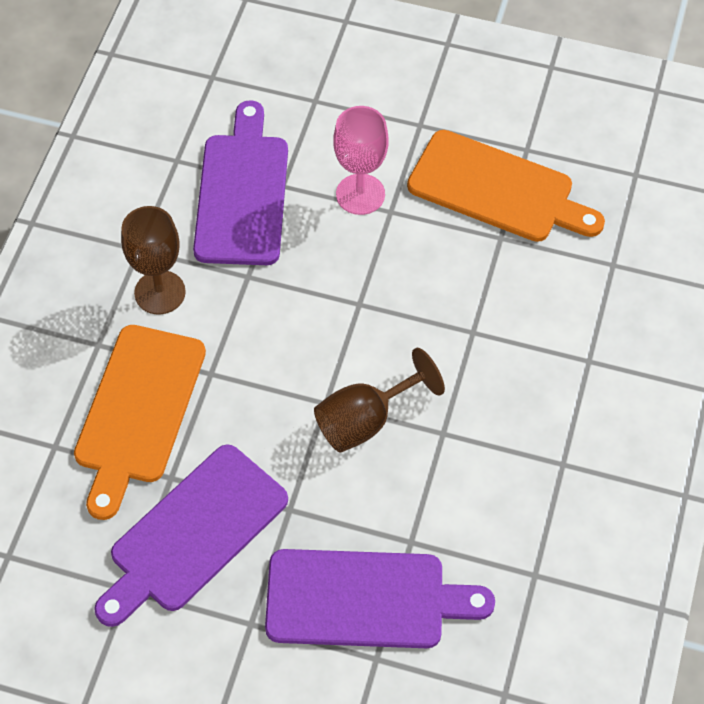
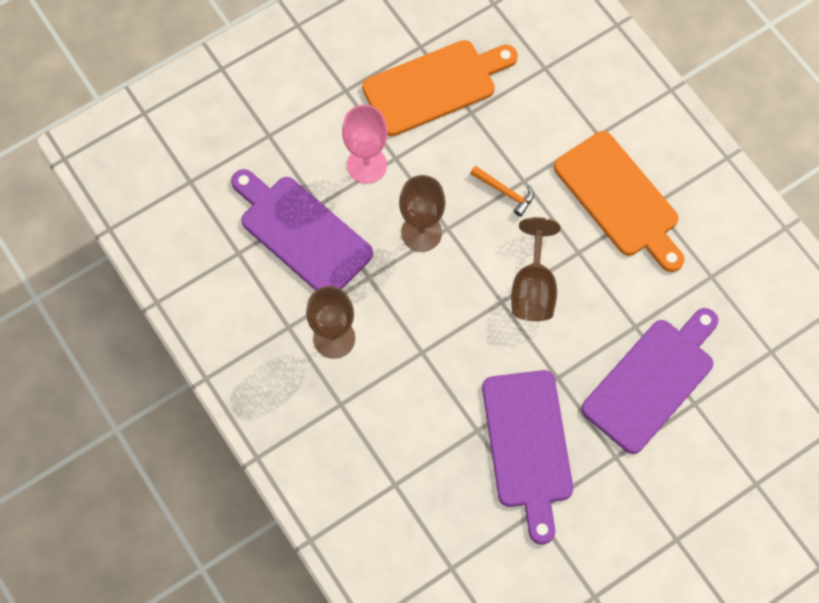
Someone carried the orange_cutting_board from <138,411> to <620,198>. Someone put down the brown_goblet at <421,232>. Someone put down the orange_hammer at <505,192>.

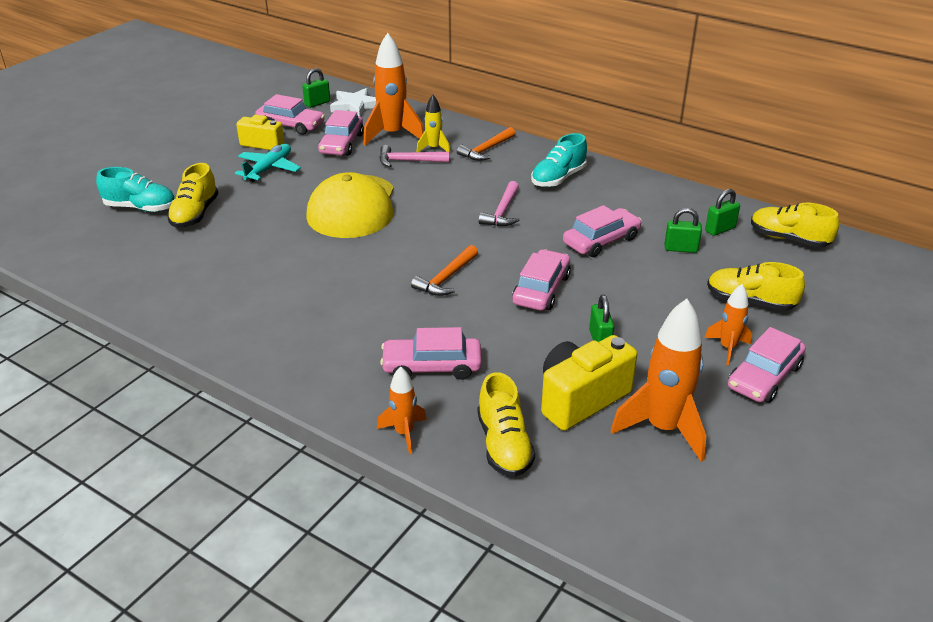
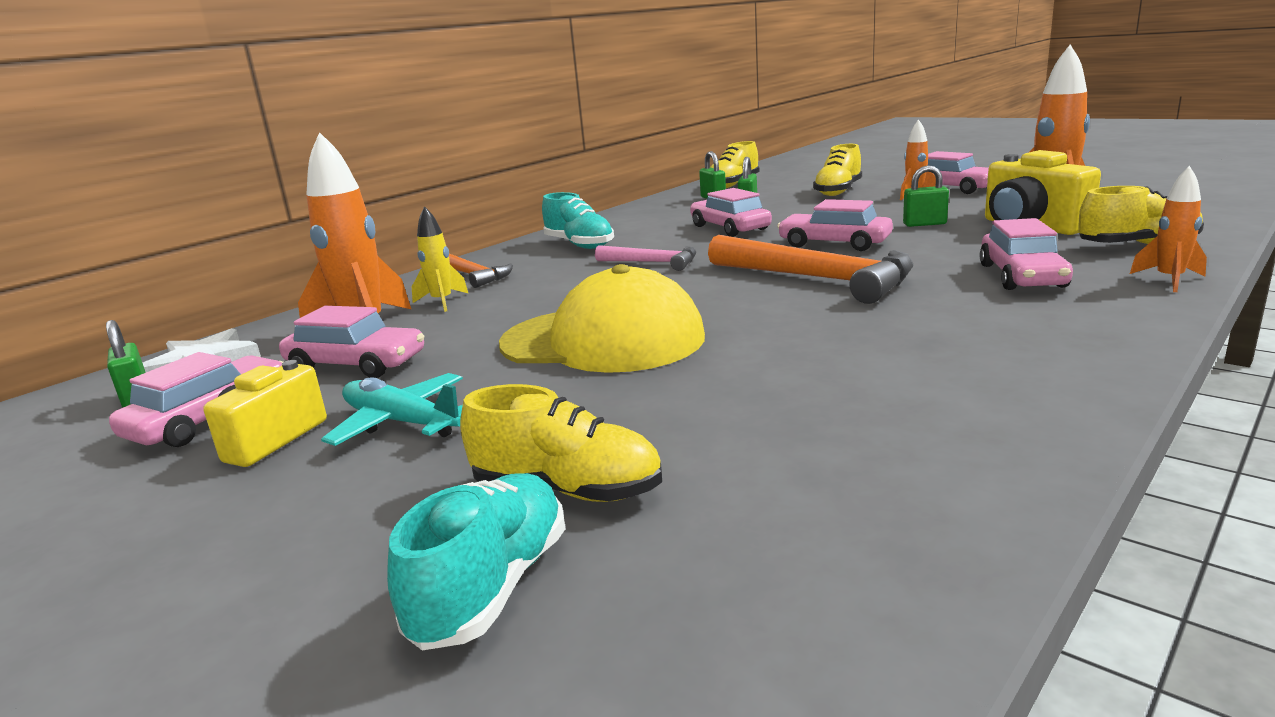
Someone took away the pink_hammer at <408,161>. Someone scaled the orange_hammer at <446,278> by 1.81.

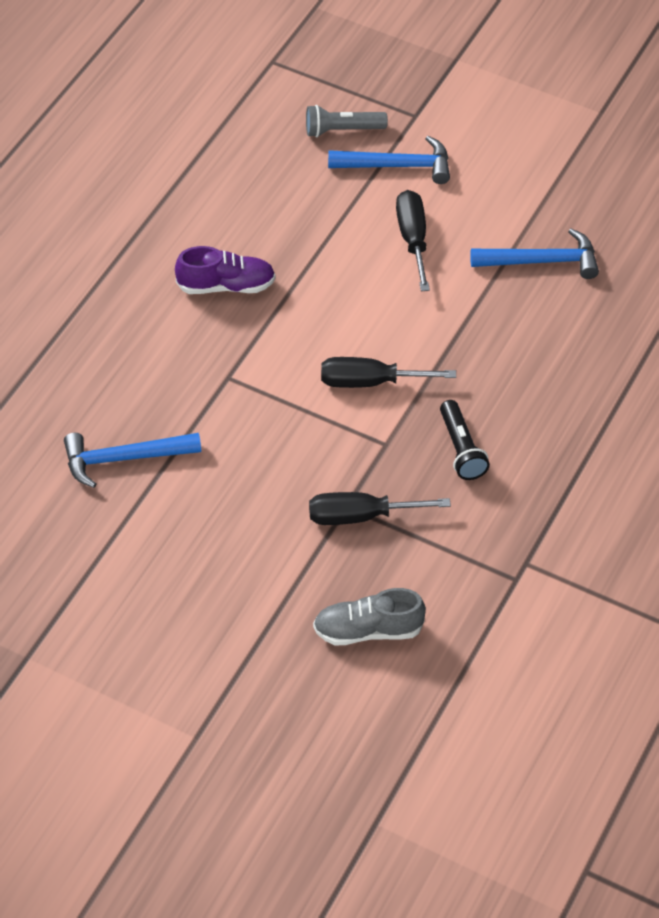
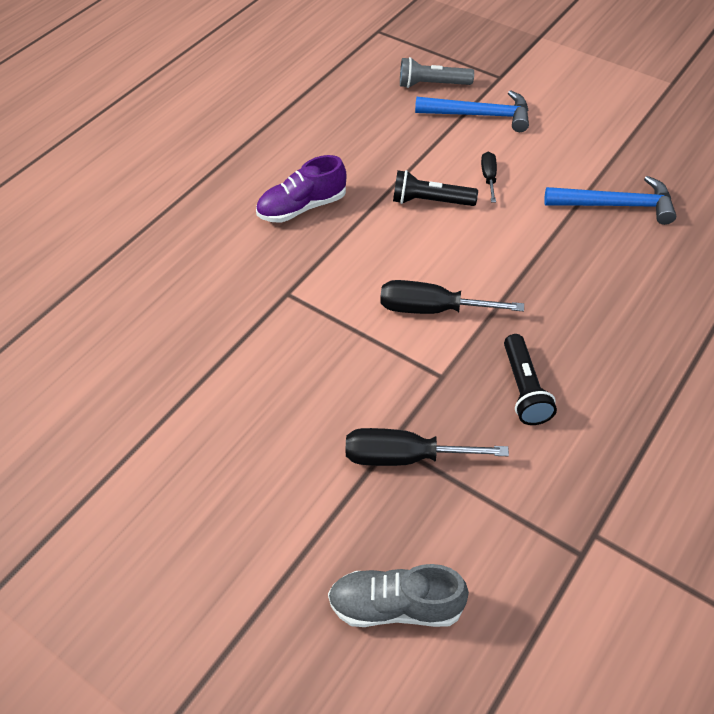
Someone took away the blue_hammer at <124,459>. Someone rotated the purple_shoe at <226,286> by 150 degrees clockwise. Someone scaled the black_screwdriver at <413,239> by 0.56. Someone put down the black_flashlight at <430,201>.

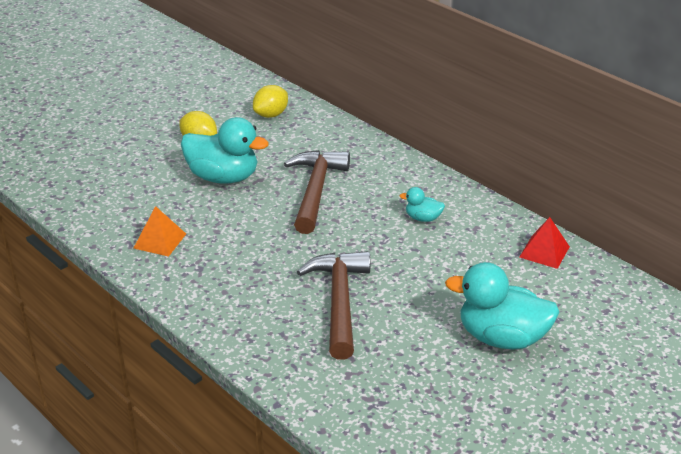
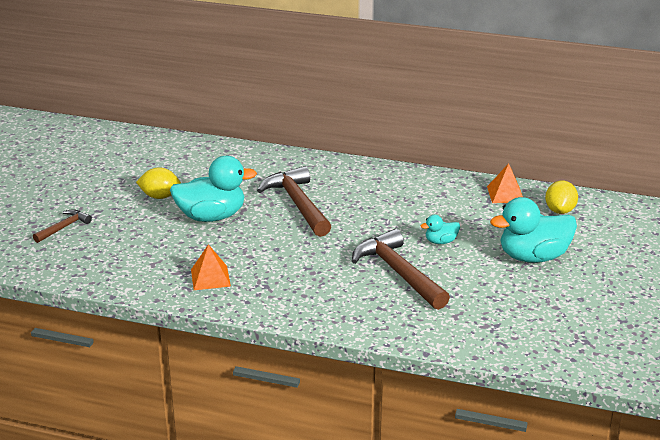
Someone carried the yellow_lemon from <271,115> to <560,210>. Someone carried the turquoise_duck from <423,218> to <440,241>. Someone repainted the red_pyramid at <544,251>, which became the orange_pyramid at <505,194>. Someone put down the brown_hammer at <64,227>.

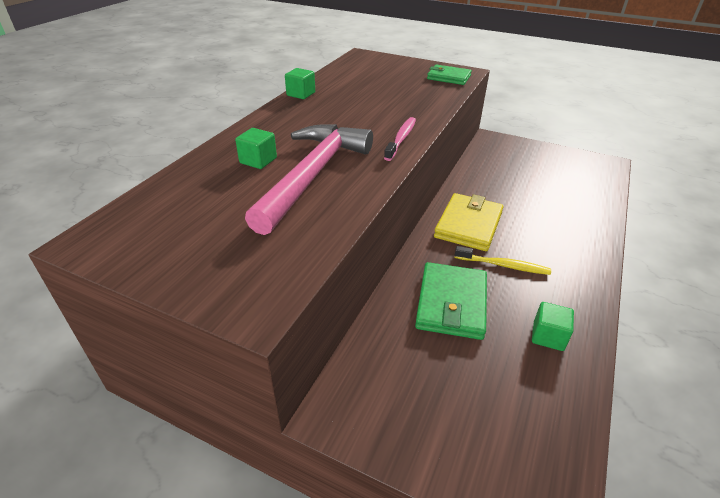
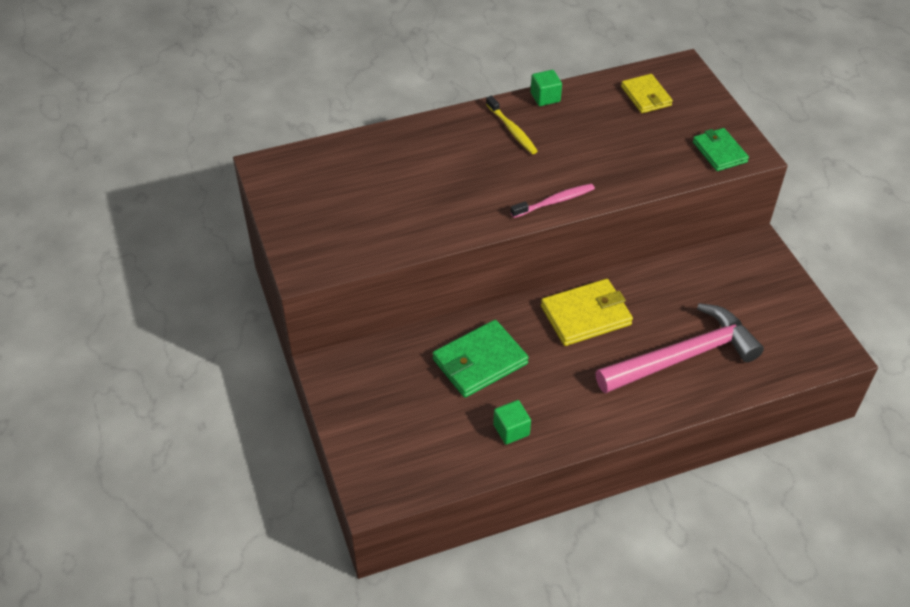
Someone took away the green_cube at <258,160>. Someone carried the pink_hammer from <313,175> to <683,356>. Someone carried the yellow_toothbrush from <503,265> to <512,130>. Someone put down the yellow_wallet at <646,96>.

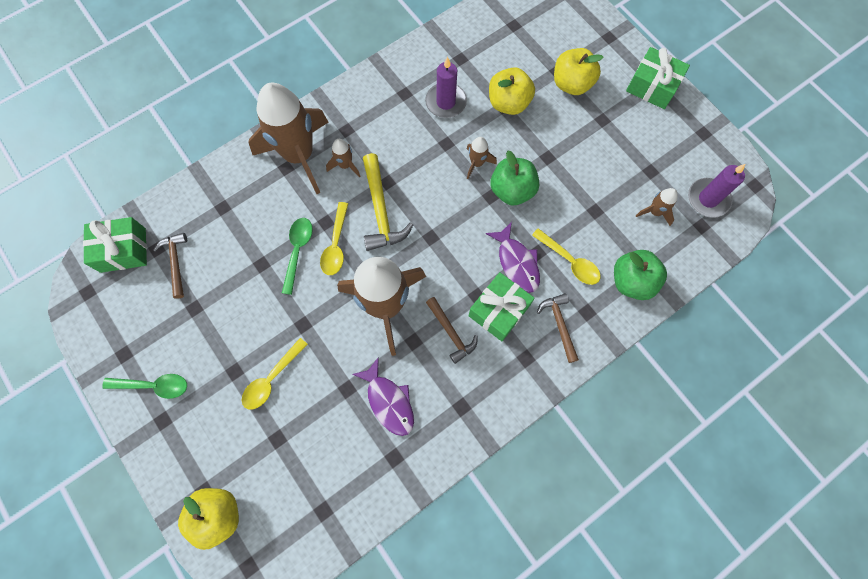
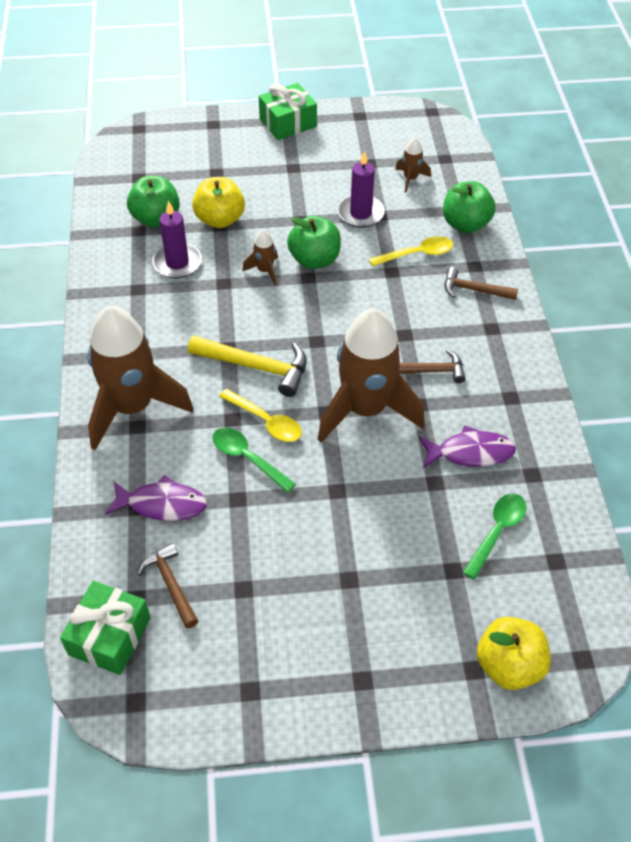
Someone carried the green_spoon from <154,385> to <497,531>. Someone rotated the brown_hammer at <176,262> by 45 degrees clockwise. Someone took away the yellow_spoon at <271,379>. Someone took away the brown_rocket at <345,165>. Someone took away the green_gift at <499,310>. Someone carried the purple_fish from <516,263> to <162,504>. Someone took away the yellow_apple at <571,84>. Someone carried the purple_candle from <708,199> to <360,213>. Someone put down the green_apple at <156,218>.

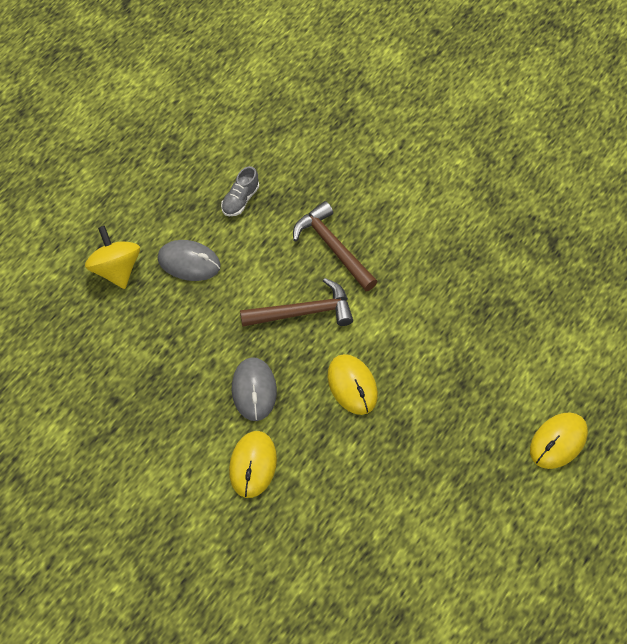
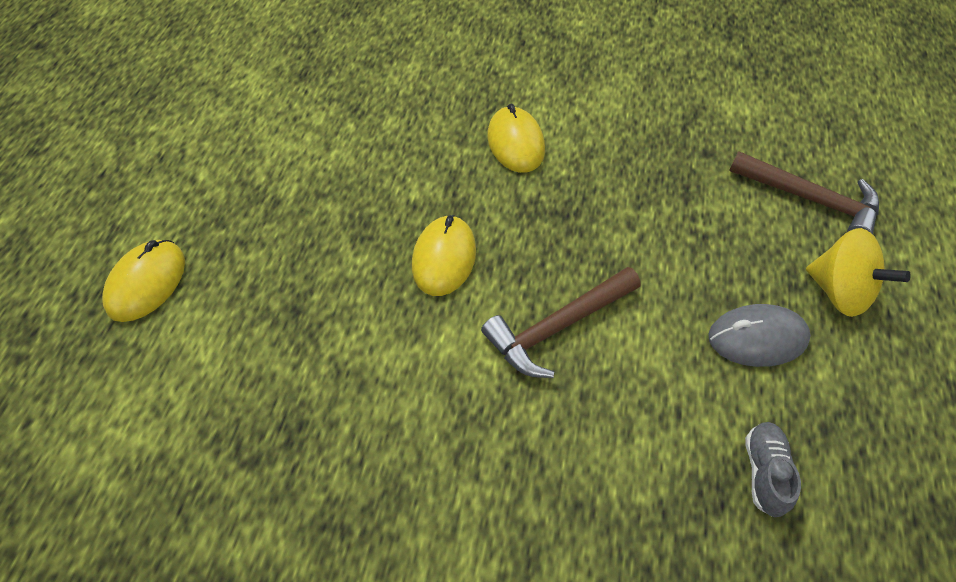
Someone took away the grey_mouse at <254,390>. Someone carried the brown_hammer from <333,247> to <810,199>. Someone rotated the yellow_mouse at <352,385> by 60 degrees clockwise.

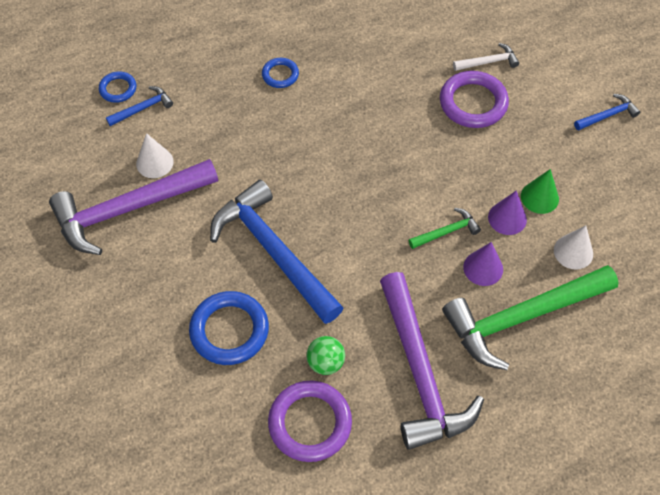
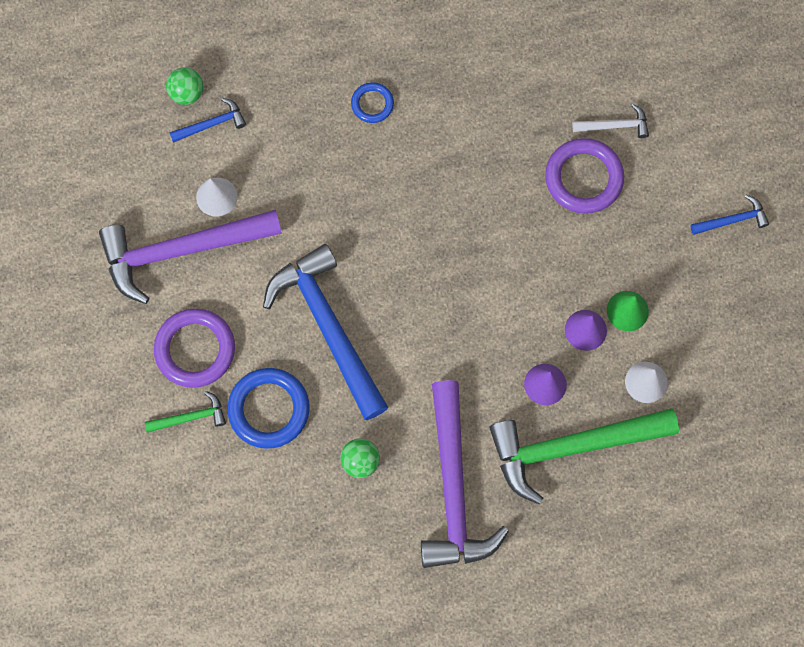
Someone swapped the blue_ring at <118,89> for the green_ball at <187,93>. Someone carried the purple_ring from <310,423> to <195,349>. Someone carried the green_hammer from <446,232> to <190,417>.

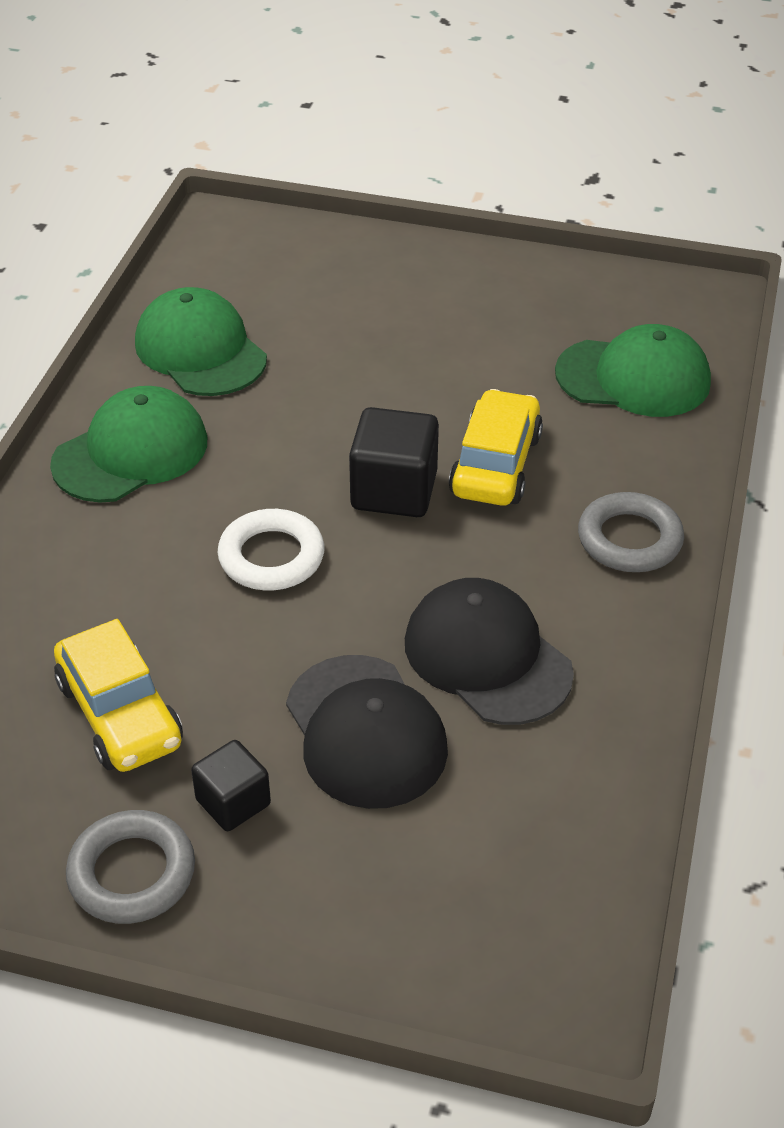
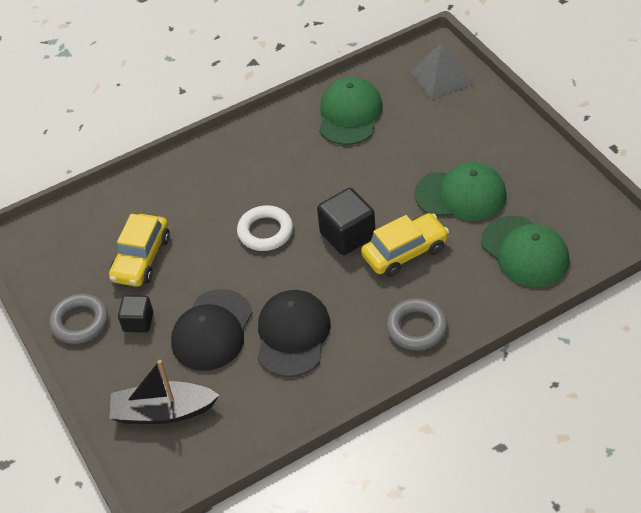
Someone carried the green_cap from <131,452> to <461,195>. Someone put down the black_boat at <163,412>. Someone put down the grey_pyramid at <441,77>.

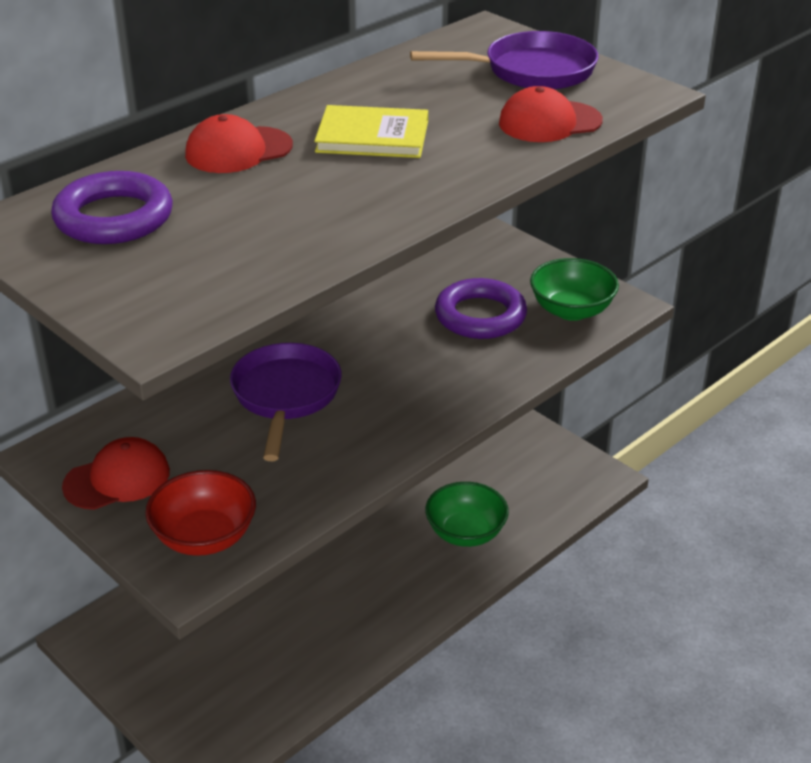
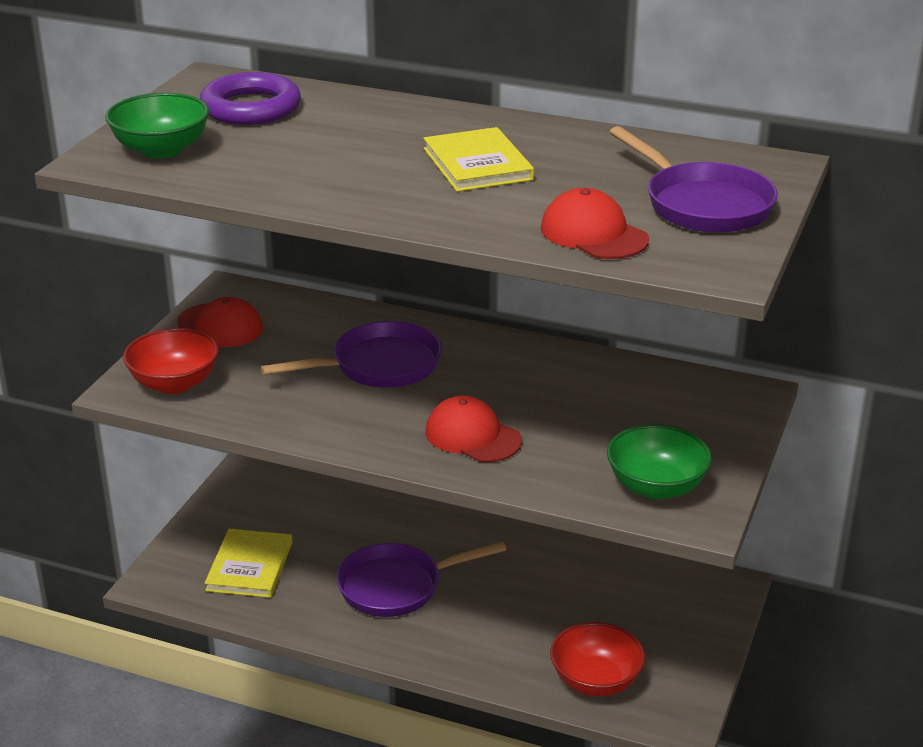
Someone carried the red_cap from <238,150> to <472,436>. Someone carried the green_bowl from <466,533> to <161,150>. Someone took away the purple_ring at <480,316>. Someone put down the yellow_book at <250,566>. Someone put down the purple_pan at <397,586>. Someone put down the red_bowl at <595,681>.

